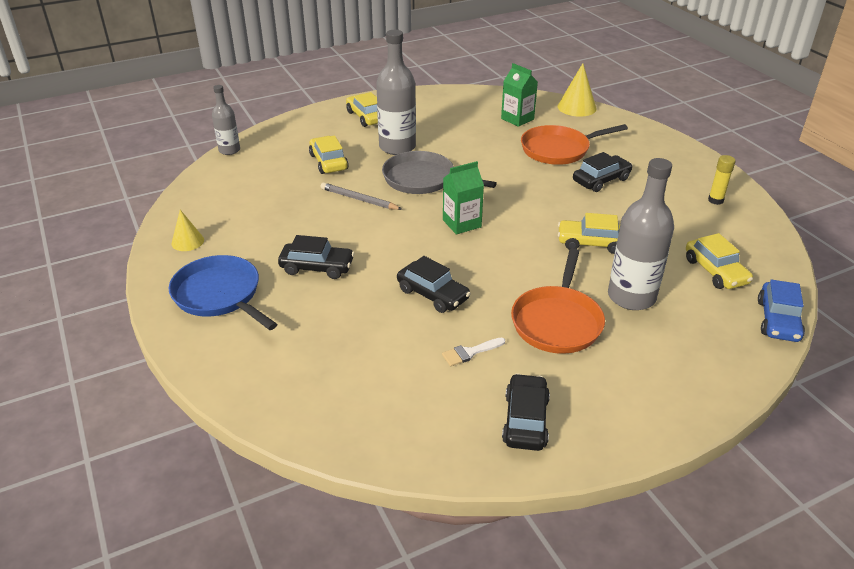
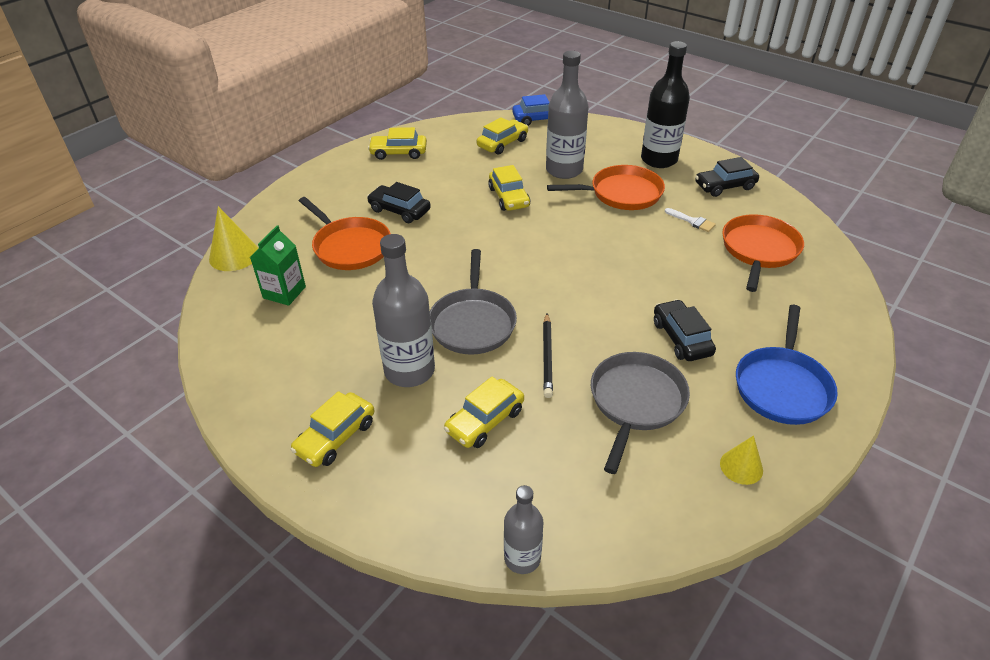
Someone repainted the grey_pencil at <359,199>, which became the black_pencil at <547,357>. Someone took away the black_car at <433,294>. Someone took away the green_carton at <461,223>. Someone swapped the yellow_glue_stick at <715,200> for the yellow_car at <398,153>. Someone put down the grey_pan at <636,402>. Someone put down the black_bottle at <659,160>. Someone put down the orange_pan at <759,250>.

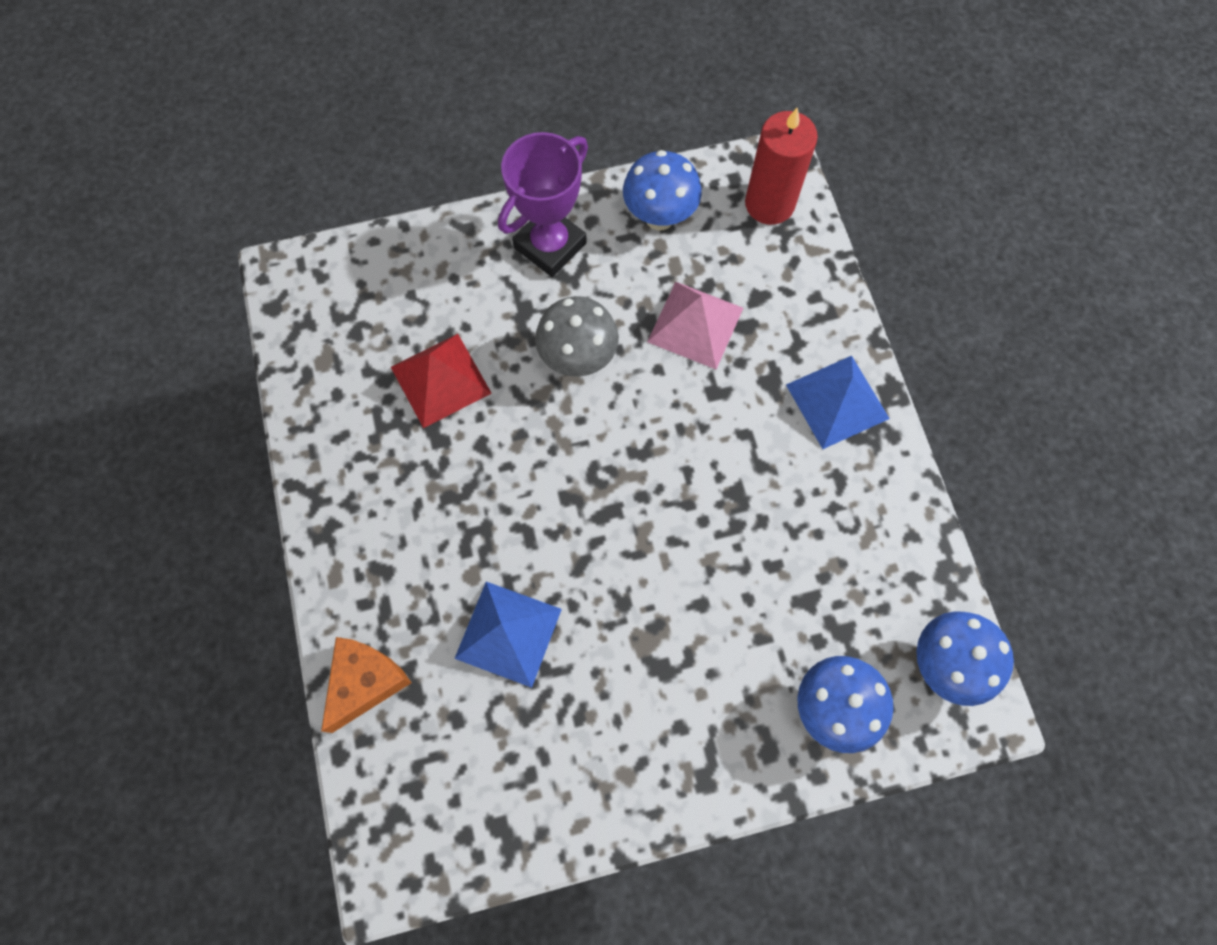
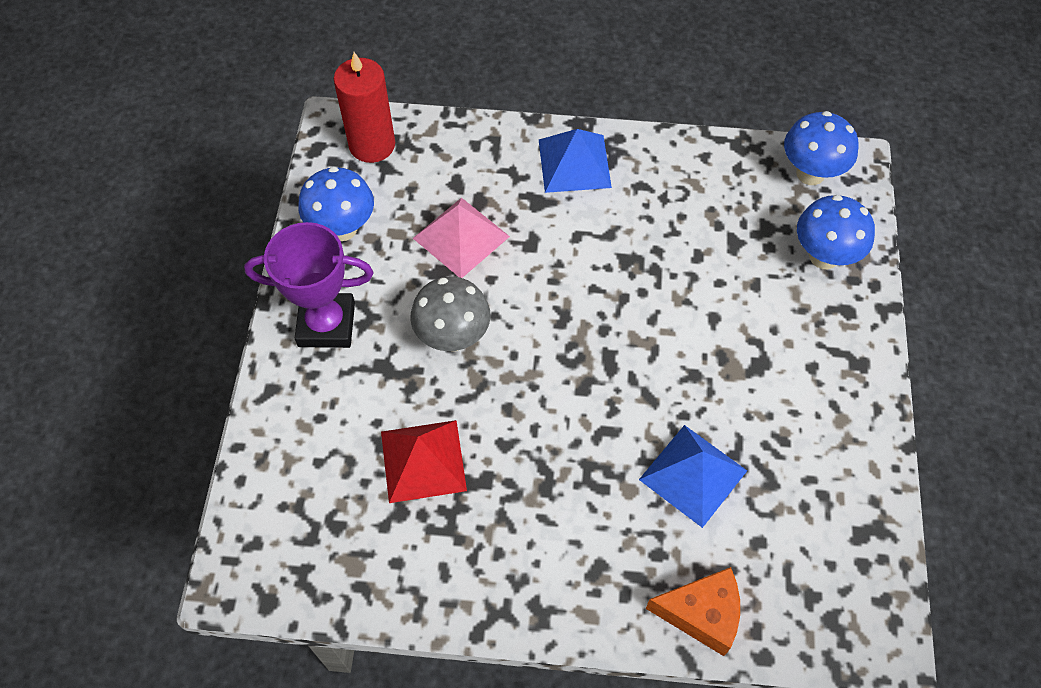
Someone rotated the orange_cheese at <365,682> by 135 degrees clockwise. Someone rotated the purple_trophy at <550,245> by 60 degrees counterclockwise.

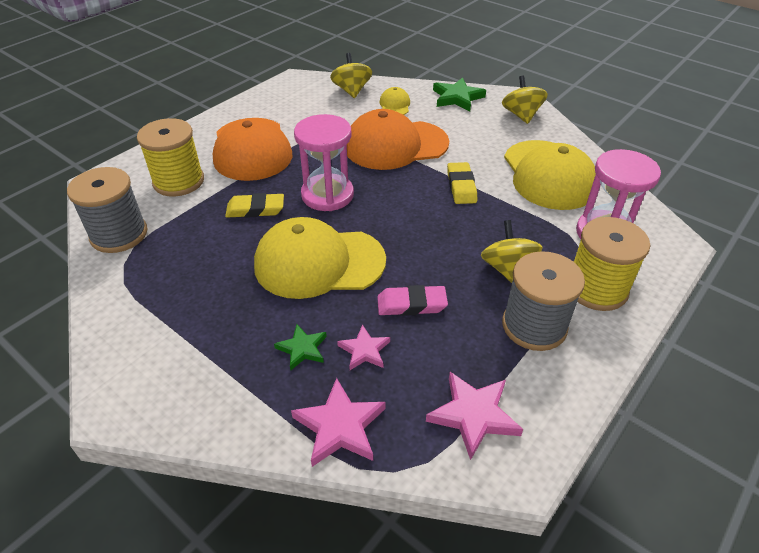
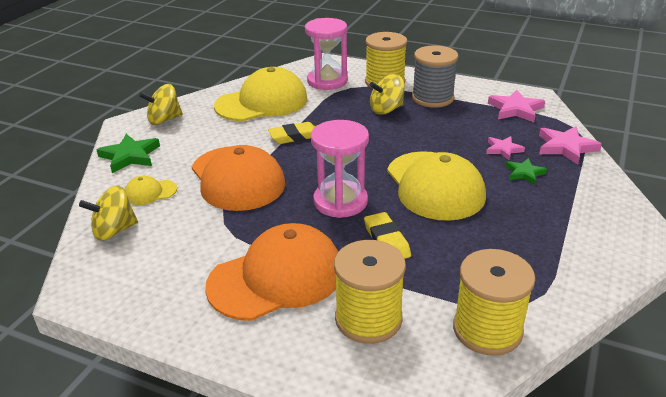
Someone repainted the grey_spool at <119,234>, which became the yellow_spool at <487,329>. Someone took away the pink_eraser at <411,304>.

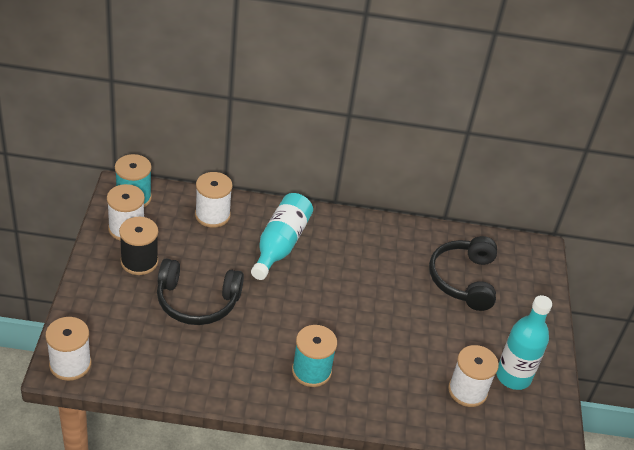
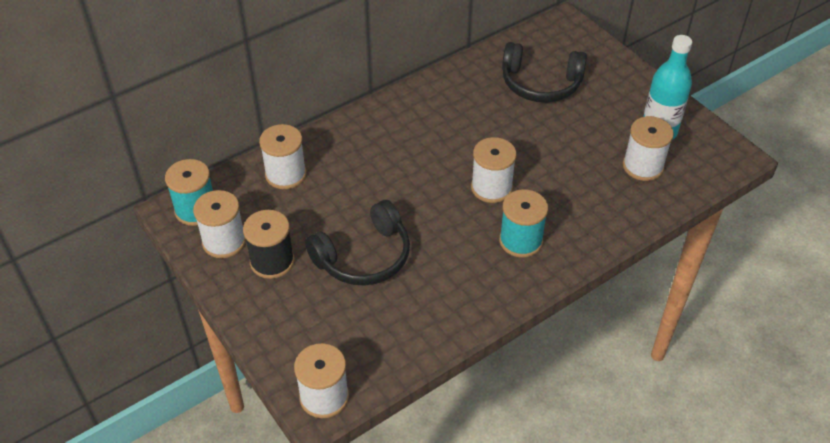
Someone took away the turquoise_bottle at <280,244>. Someone rotated the black_headphones at <463,280> by 45 degrees counterclockwise. Someone put down the white_spool at <491,188>.

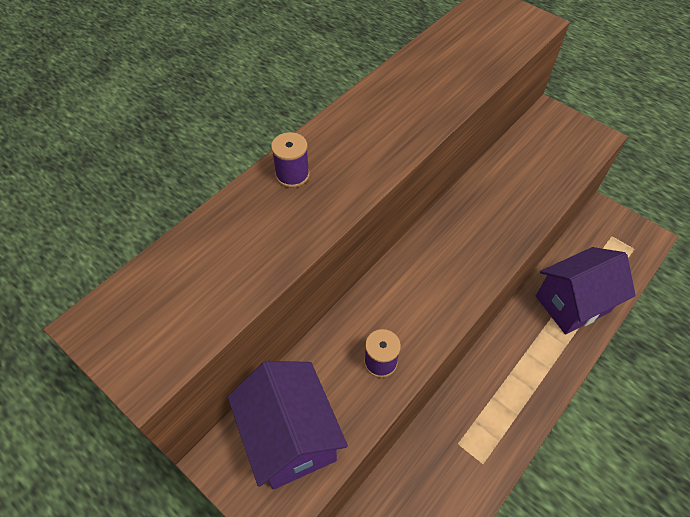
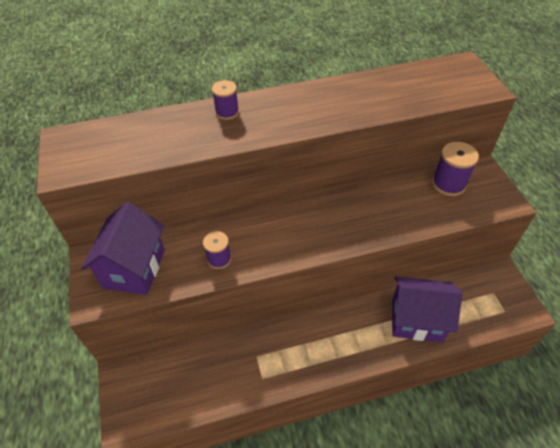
Someone put down the purple_spool at <448,184>.

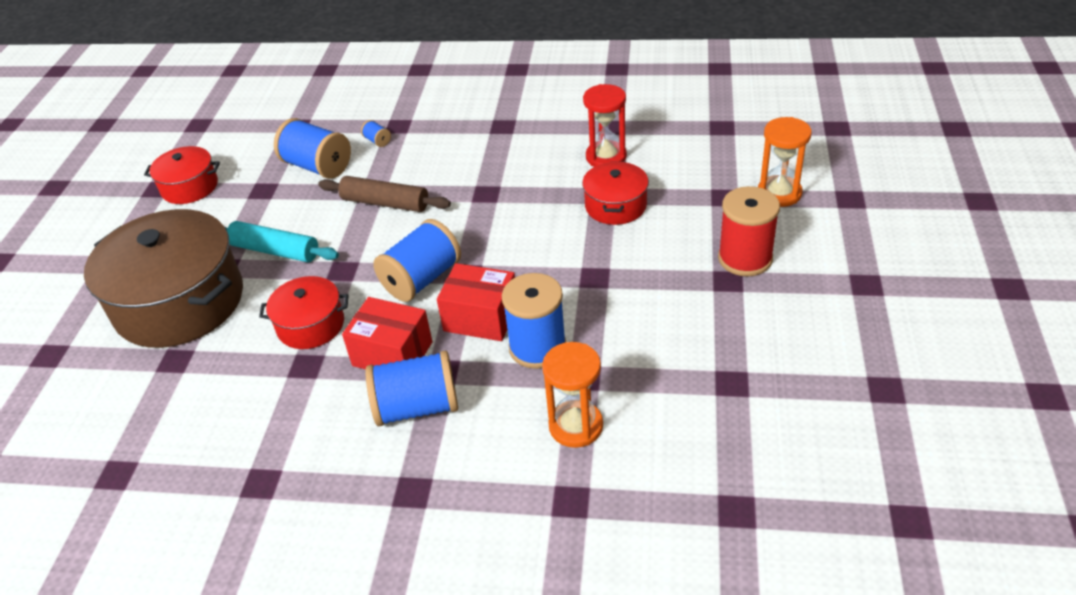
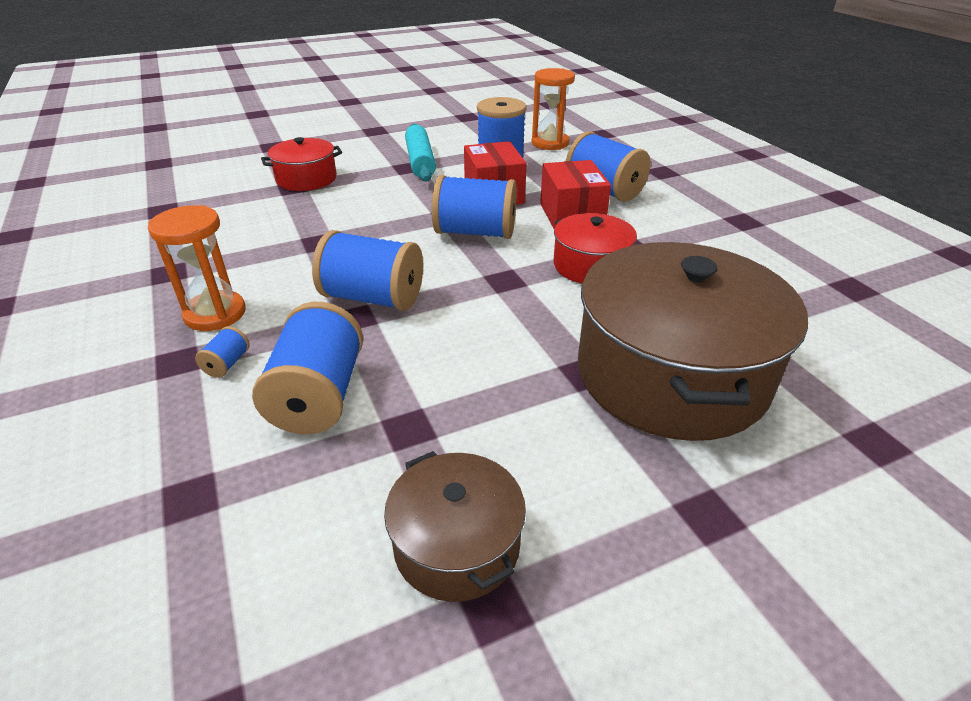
Someone repainted the red_pot at <189,187>, which became the brown_pot at <457,544>. Someone carried the turquoise_rolling_pin from <275,251> to <420,161>. Someone swapped the brown_rolling_pin at <385,203> for the blue_spool at <373,298>. Someone took away the red_hourglass at <606,157>. Someone took away the red_spool at <745,258>. Someone carried the orange_hourglass from <779,193> to <215,314>.

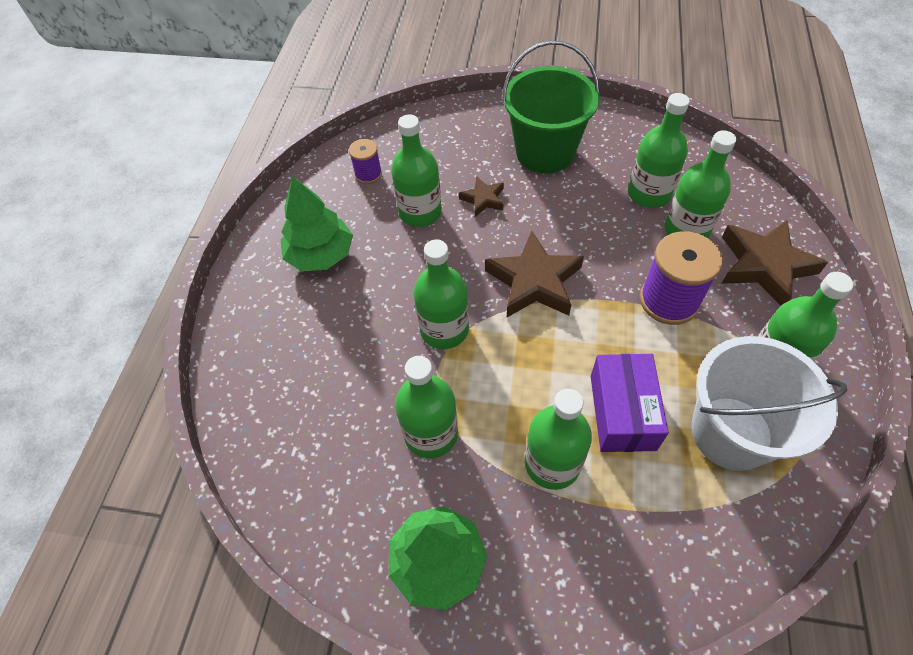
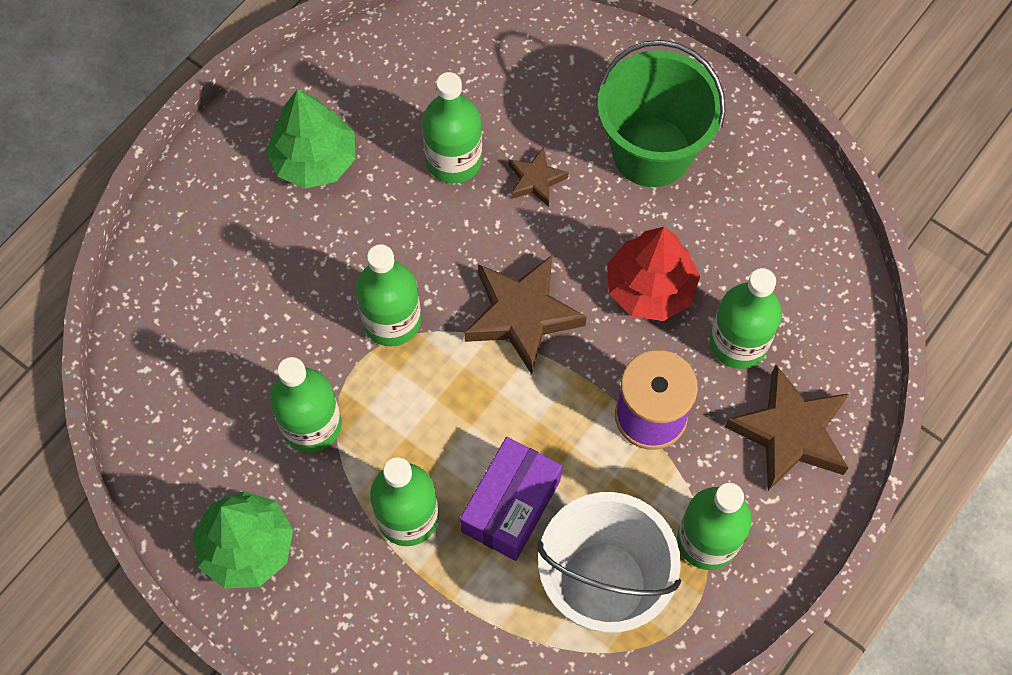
Someone took away the purple_spool at <368,174>. Someone took away the green_bottle at <649,194>. Someone put down the red_tree at <650,288>.

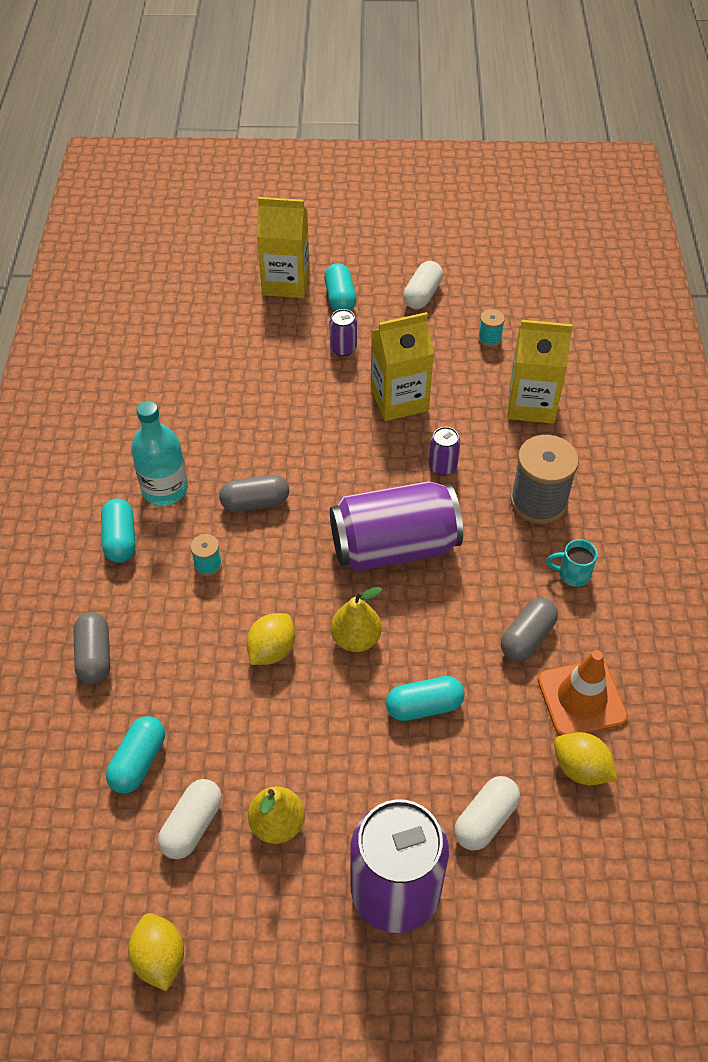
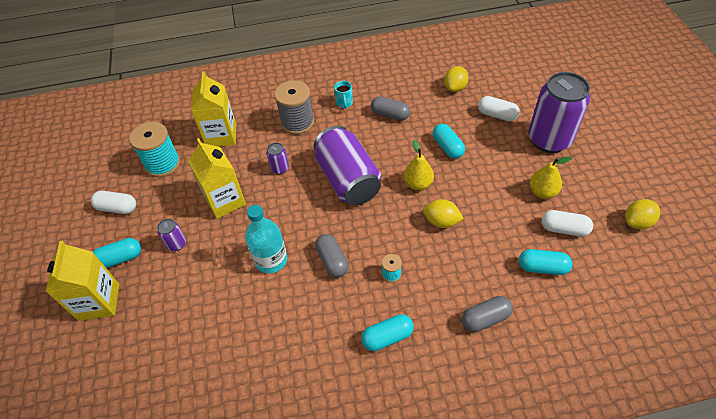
Someone carried the turquoise_bottle from <165,489> to <271,260>. Someone scaled the turquoise_spool at <489,338> by 2.14. Someone took away the orange_traffic_cone at <581,698>.

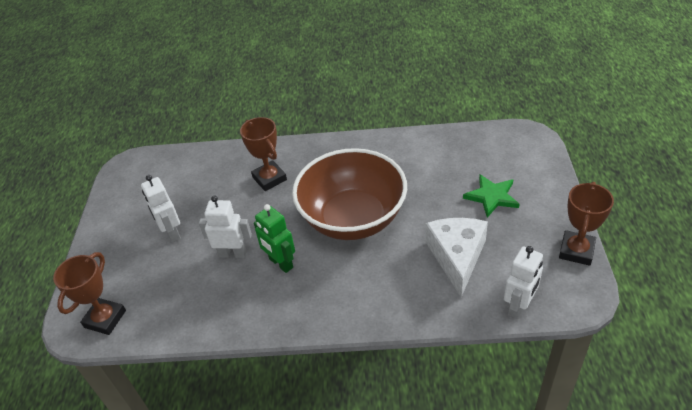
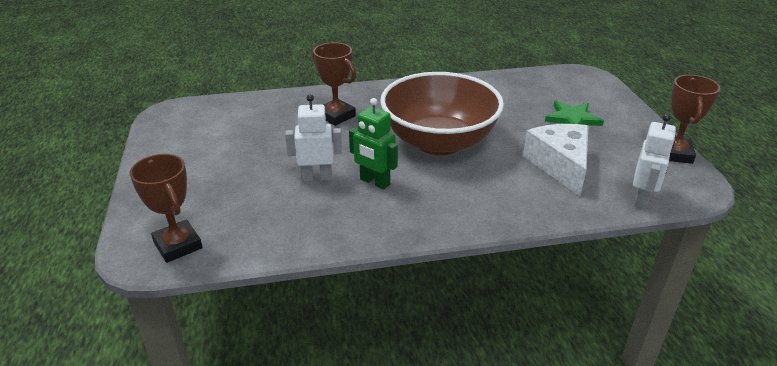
Someone rotated the brown_trophy at <105,319> by 45 degrees counterclockwise. Someone took away the white_robot at <172,233>.

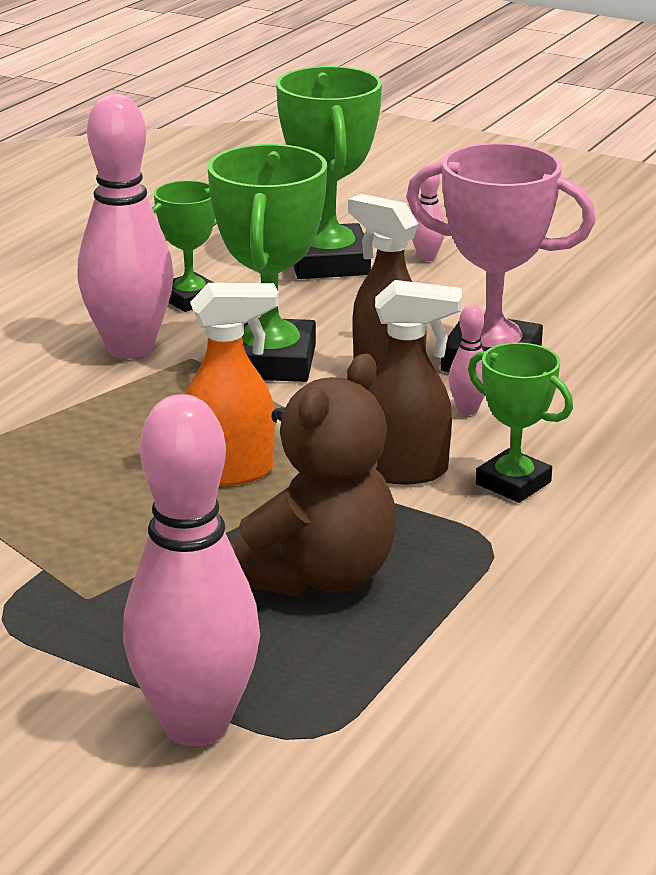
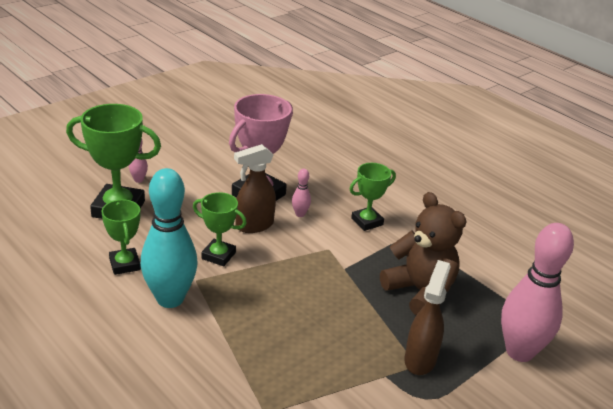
Someone repainted the pink_bowling_pin at <130,348>, which became the turquoise_bowling_pin at <170,299>. Someone took away the orange_spray_bottle at <230,472>. Someone scaled the green_trophy at <271,362> by 0.59. Someone carried the brown_spray_bottle from <404,471> to <420,359>.

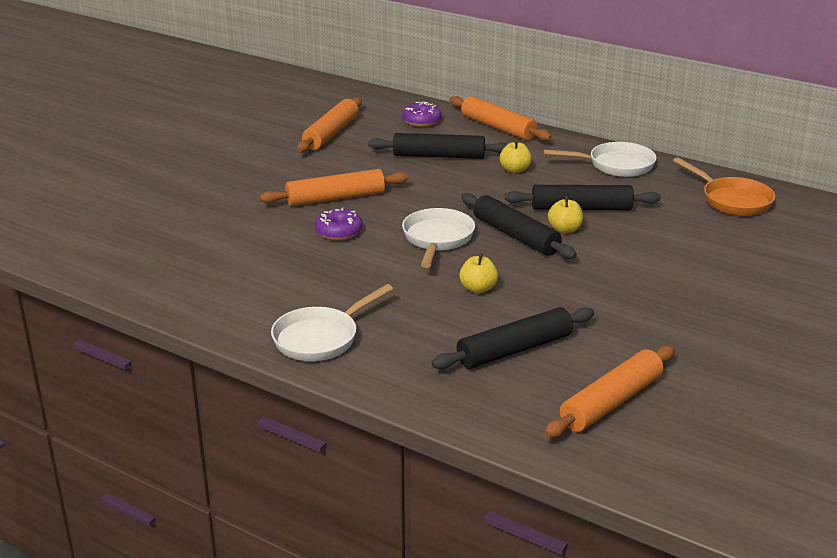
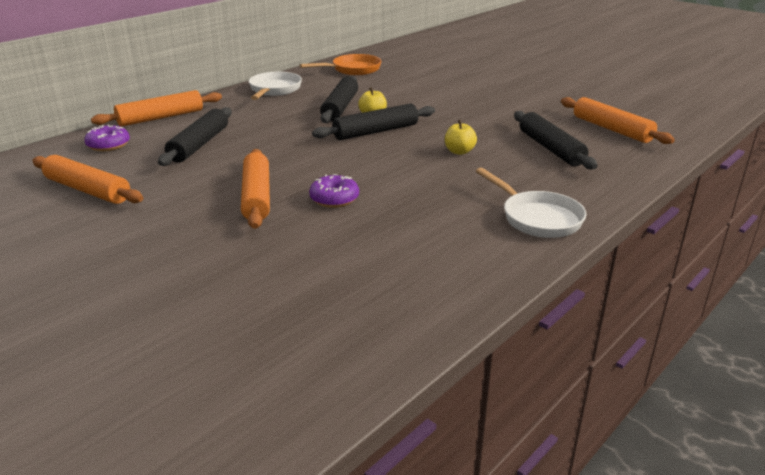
Someone took away the white_pan at <437,239>. Someone took away the yellow_apple at <515,170>.

